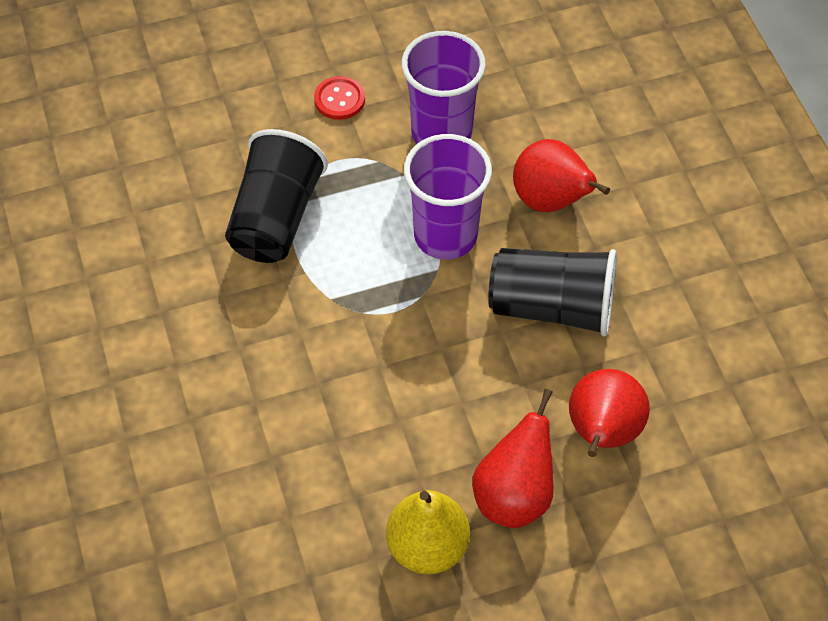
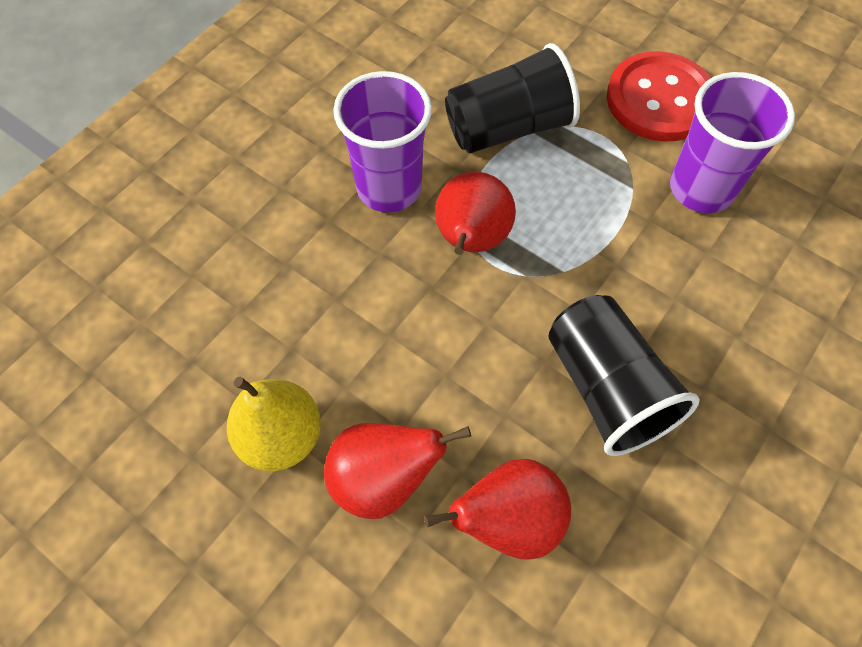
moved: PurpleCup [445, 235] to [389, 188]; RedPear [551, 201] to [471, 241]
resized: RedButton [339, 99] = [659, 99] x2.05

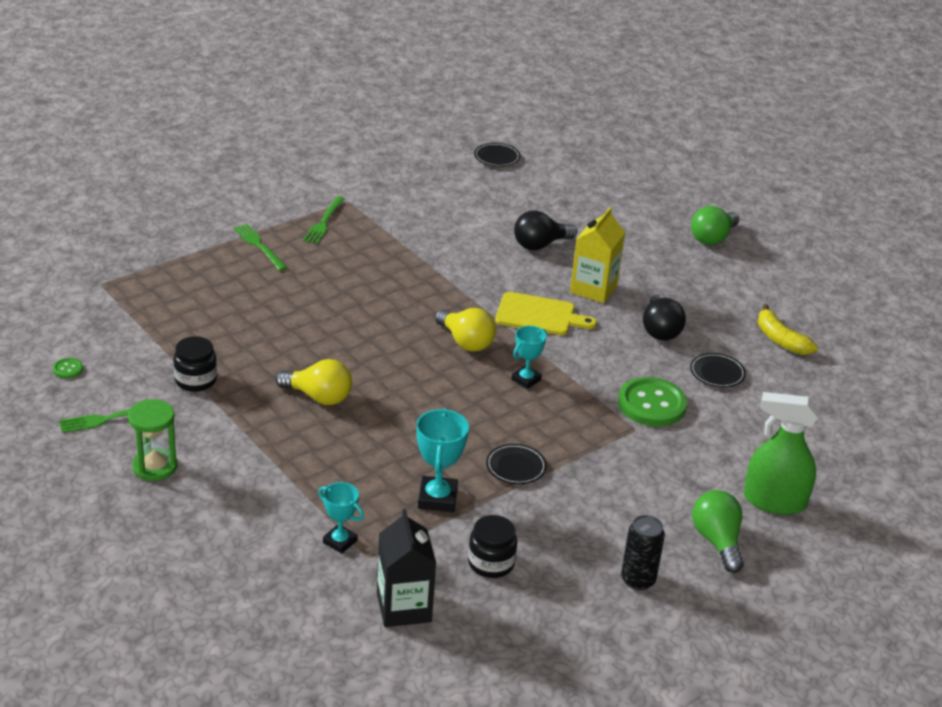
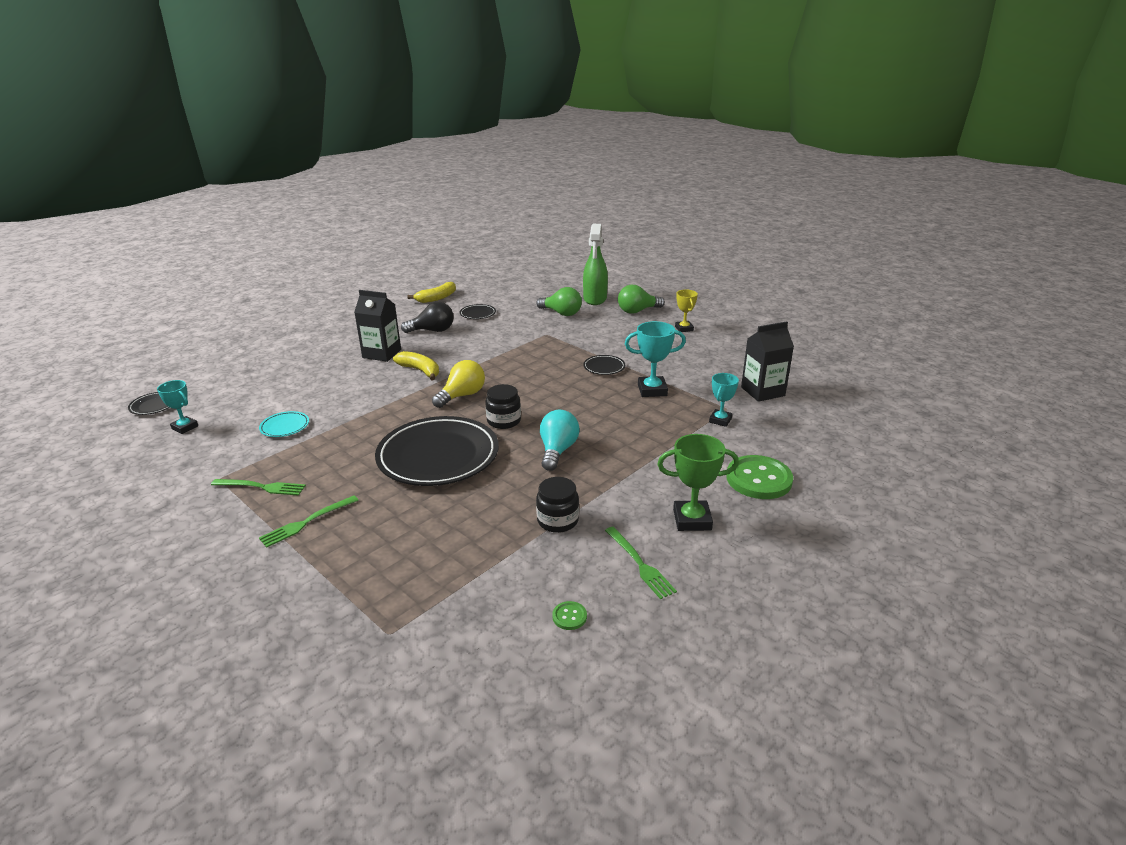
removed: BlackLightBulb [540, 245]
added: TurquoisePlate [285, 426]; BlackPlate [438, 456]
moved: TurquoiseTrophy [526, 379] to [185, 427]; BlackJar [491, 563] to [504, 421]; GreenLightBulb [712, 238] to [561, 313]; GreenButton [652, 404] to [758, 479]
replaced: YellowCuttingBoard [539, 315] to YellowBanana [420, 371]; GreenHourglass [155, 467] to GreenTrophy [692, 520]; BlackCan [638, 580] to YellowTrophy [684, 328]
recoloured: YellowCarton [593, 289] to BlackCarton [382, 353]; YellowLightBulb [318, 397] to TurquoiseLightBulb [557, 451]

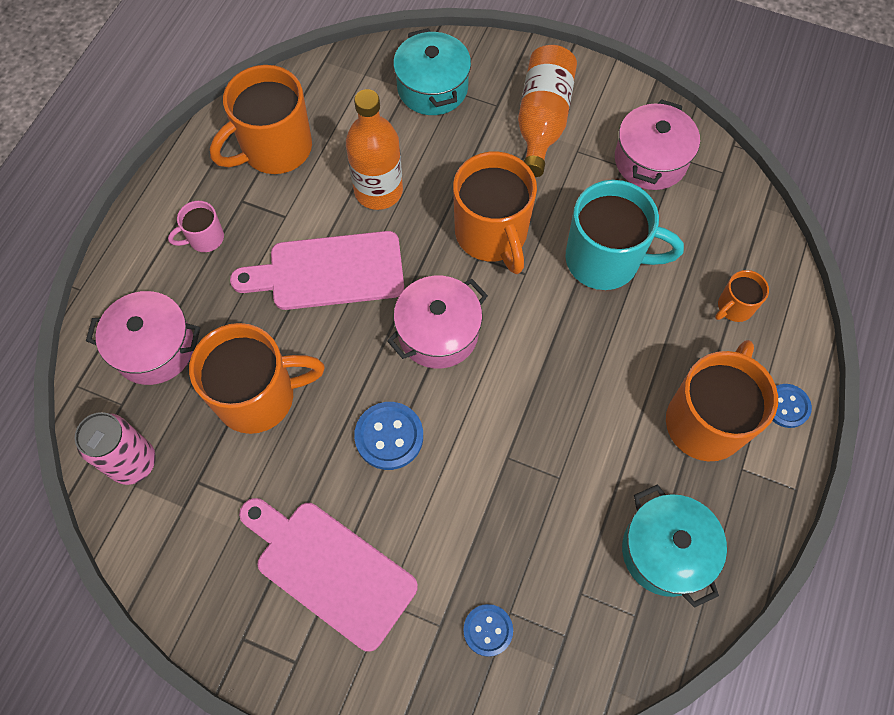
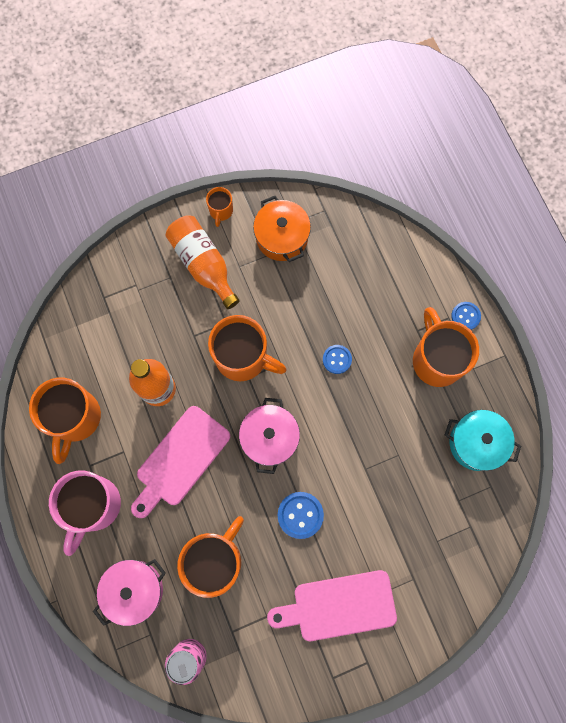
removed: TurquoisePot [432, 88]; TurquoiseMug [605, 260]
moved: OrangeMug [734, 307] to [221, 211]; BlueButton [488, 630] to [337, 359]
recoloured: PinkPot [650, 160] to OrangePot [282, 237]
resized: PinkMug [205, 238] = [93, 506] x2.06

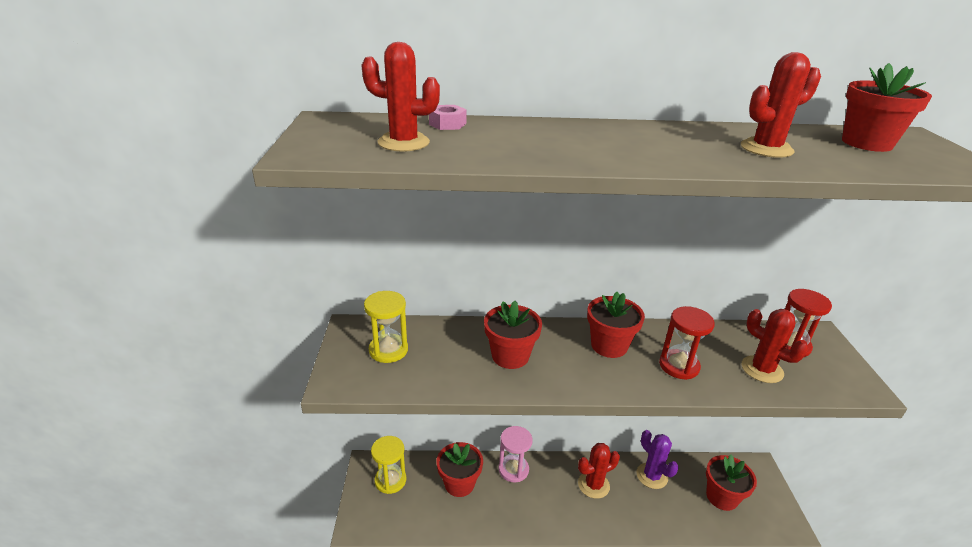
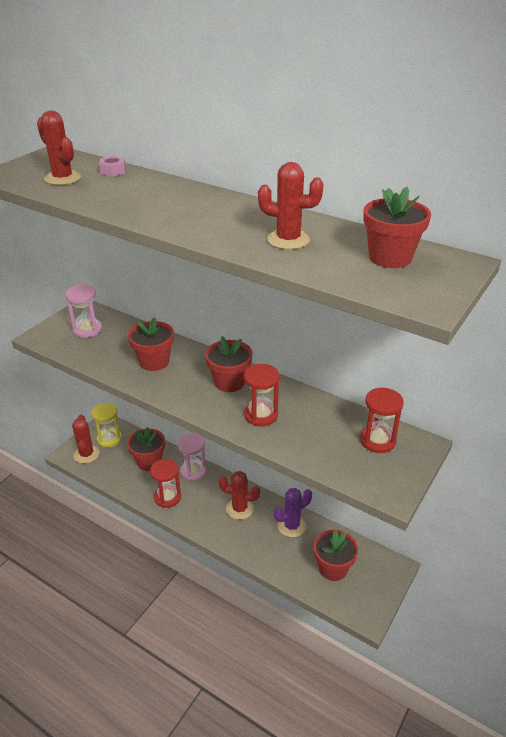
added: RedHourglass [167, 497]
moved: RedCactus [762, 369] to [86, 454]
recoloured: YellowHourglass [388, 350] to PinkHourglass [87, 329]
turned: PurpleCactus [652, 476] = [291, 526] 60 degrees clockwise

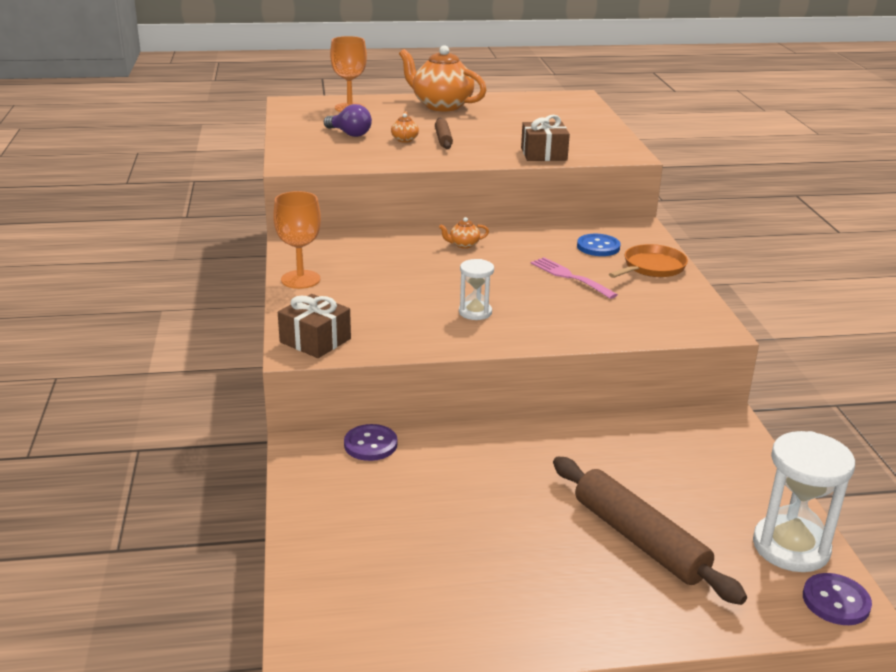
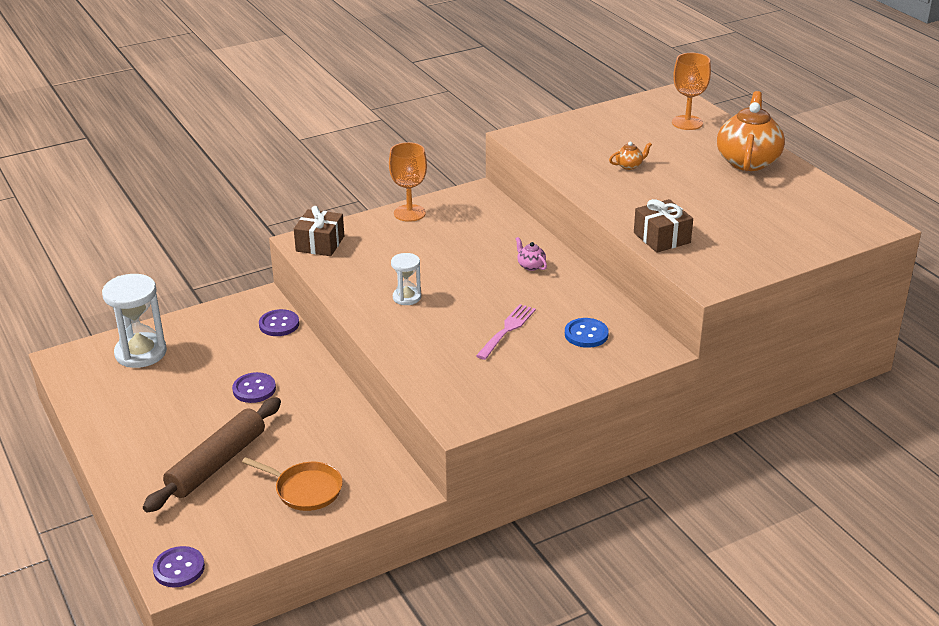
removed: PurpleLightBulb [349, 134]; BrownRollingPin [443, 139]
added: PurpleButton [254, 389]
moved: WhiteHourglass [791, 547] to [141, 353]; OrangePan [652, 267] to [305, 490]
recoloured: OrangeTeapot [463, 245] to PinkTeapot [530, 266]

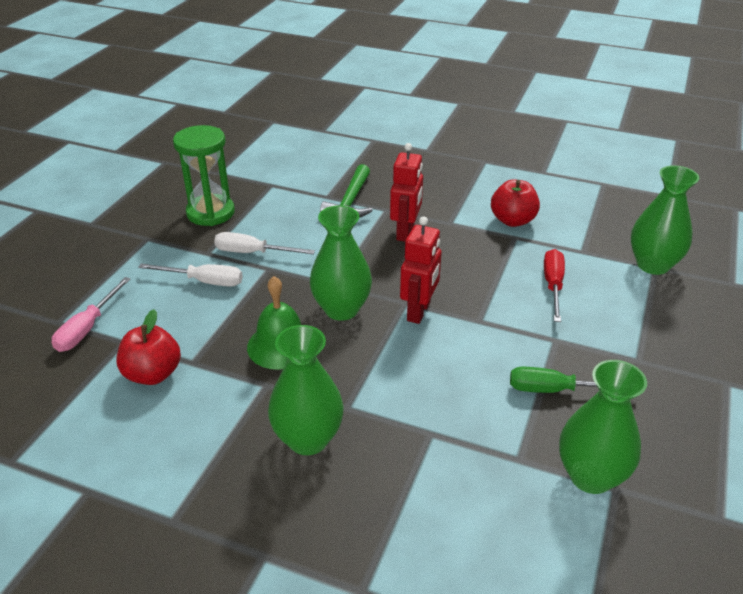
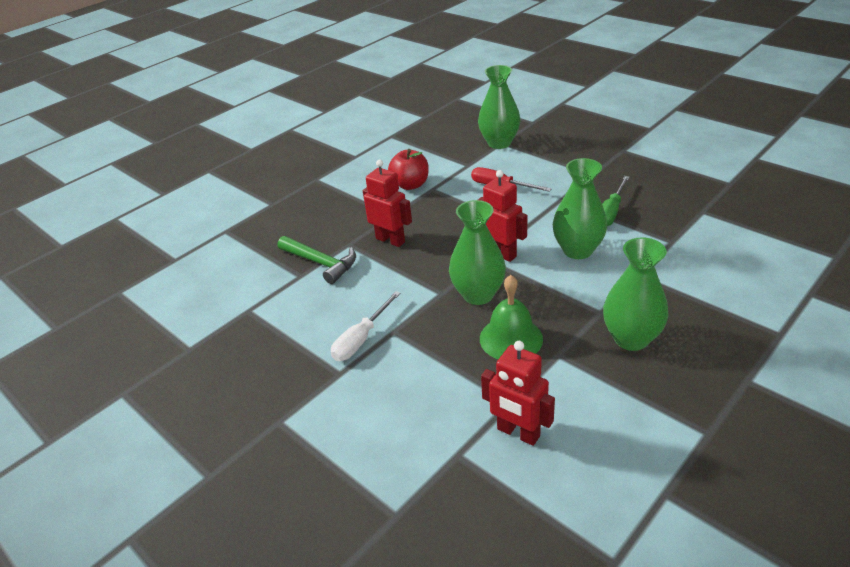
removed: PinkScrewdriver [87, 328]; WhiteScrewdriver [204, 281]; GreenHourglass [210, 213]
moved: GreenVase [590, 476] to [577, 250]
replaced: RedApple [153, 374] to RedRobot [518, 433]

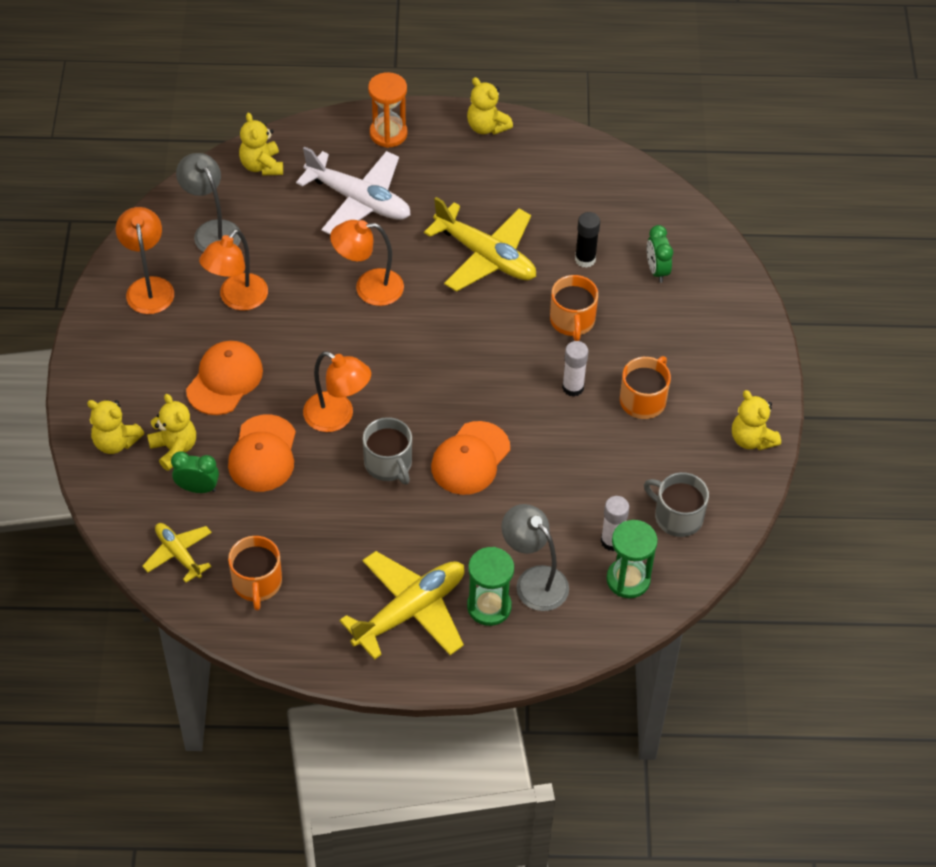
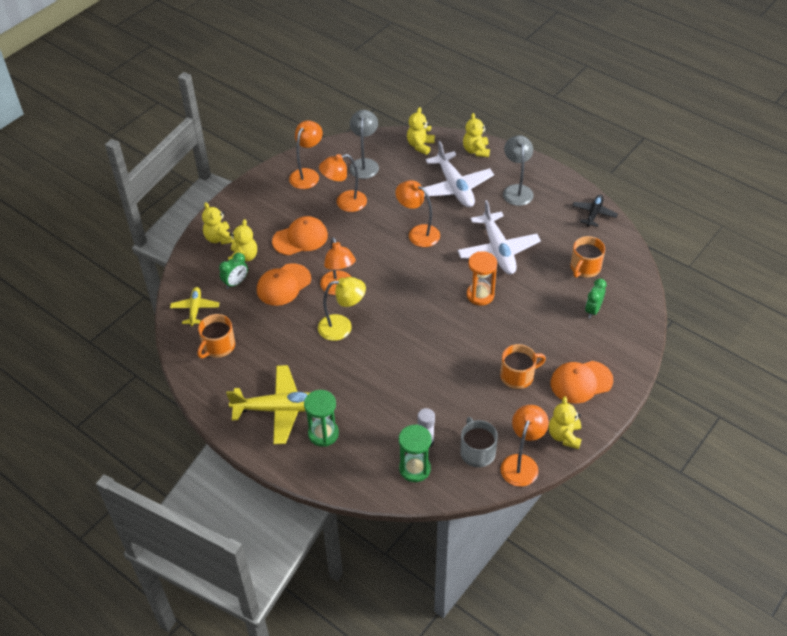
removed: WhiteGlueStick [573, 387]; BlackGlueStick [585, 259]
added: OrangeLamp [522, 463]; BlackPlane [594, 214]
moved: YellowTeddyBear [487, 127] to [476, 151]; OrangeHourglass [388, 133] to [480, 295]; GreyLamp [534, 581] to [517, 190]; OrangeCap [470, 458] to [581, 382]; OrangeMug [572, 320] to [585, 267]
replaced: GreyMug [388, 464] to YellowLamp [342, 327]
recoloured: YellowPlane [485, 256] to WhitePlane [498, 250]
turned: GreenClock [198, 488] = [236, 283] 90 degrees clockwise

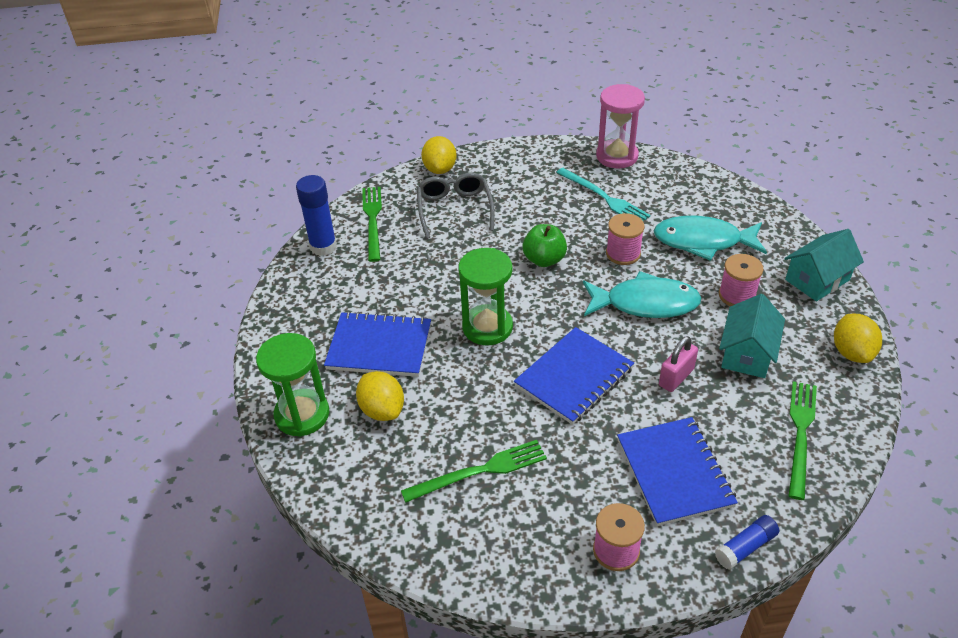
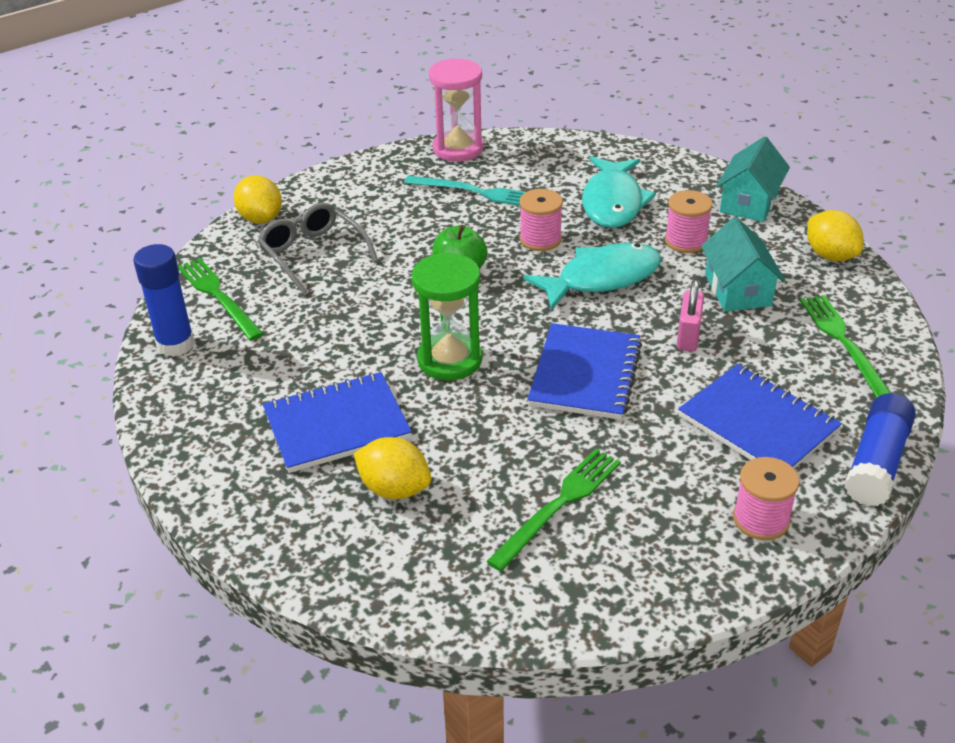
removed: GreenHourglass [302, 414]
turned: TurquoiseFish [703, 241] = [613, 202] 60 degrees counterclockwise
resized: BlueGlueStick [745, 547] = [876, 462] x1.64

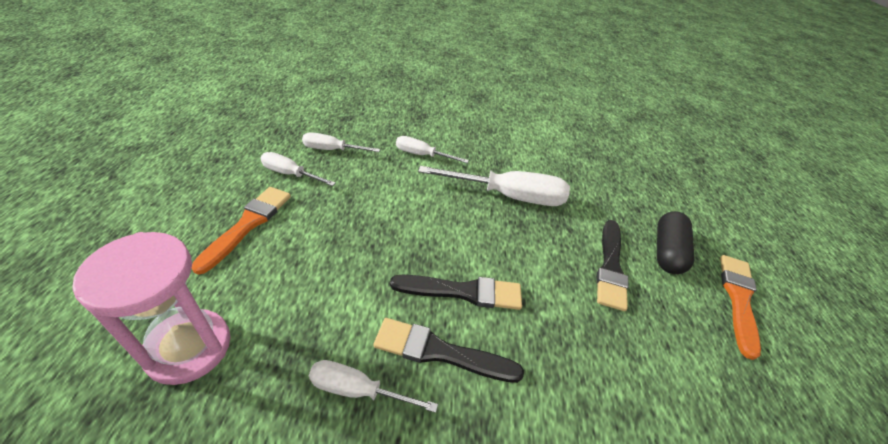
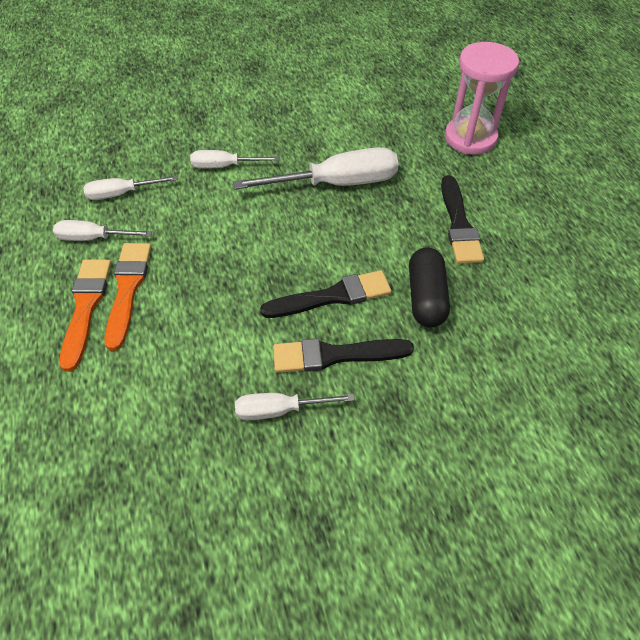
moved: OrangeBrush [738, 299] to [128, 289]; BlackCapsule [667, 251] to [426, 297]; PinkHourglass [189, 348] to [470, 138]

